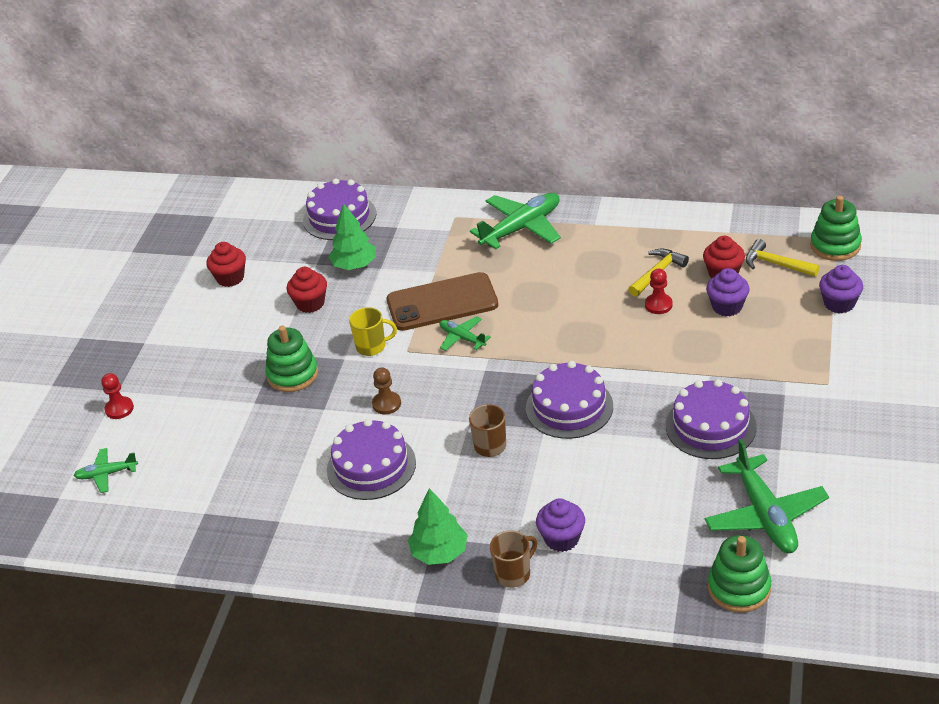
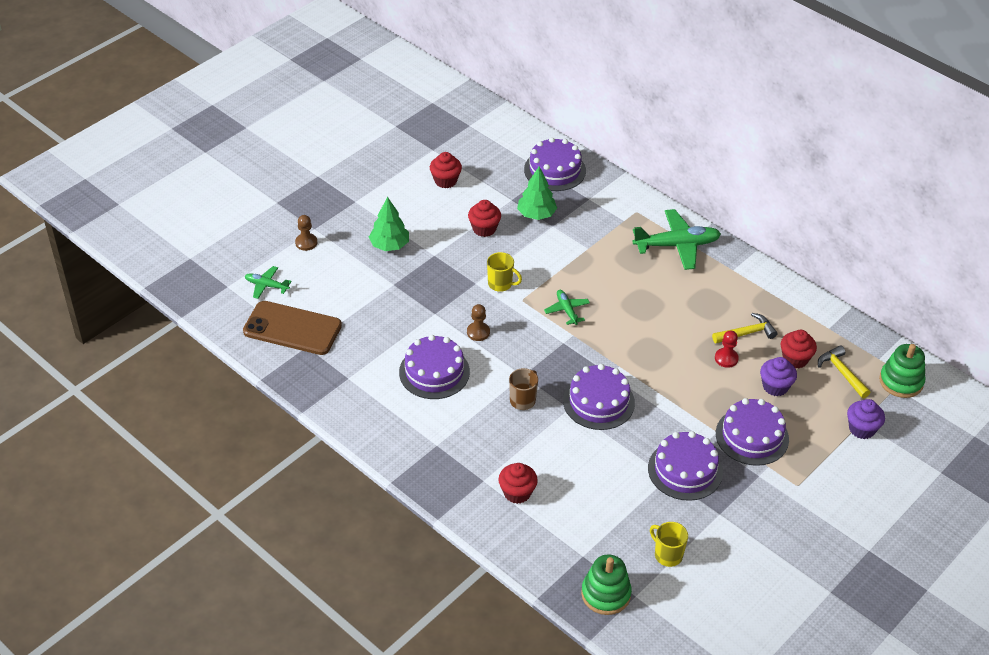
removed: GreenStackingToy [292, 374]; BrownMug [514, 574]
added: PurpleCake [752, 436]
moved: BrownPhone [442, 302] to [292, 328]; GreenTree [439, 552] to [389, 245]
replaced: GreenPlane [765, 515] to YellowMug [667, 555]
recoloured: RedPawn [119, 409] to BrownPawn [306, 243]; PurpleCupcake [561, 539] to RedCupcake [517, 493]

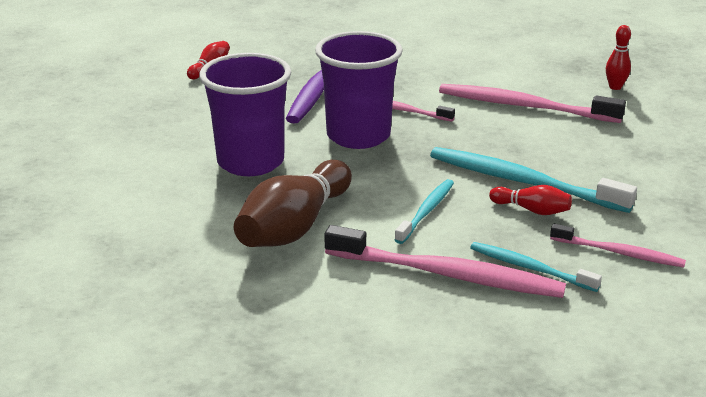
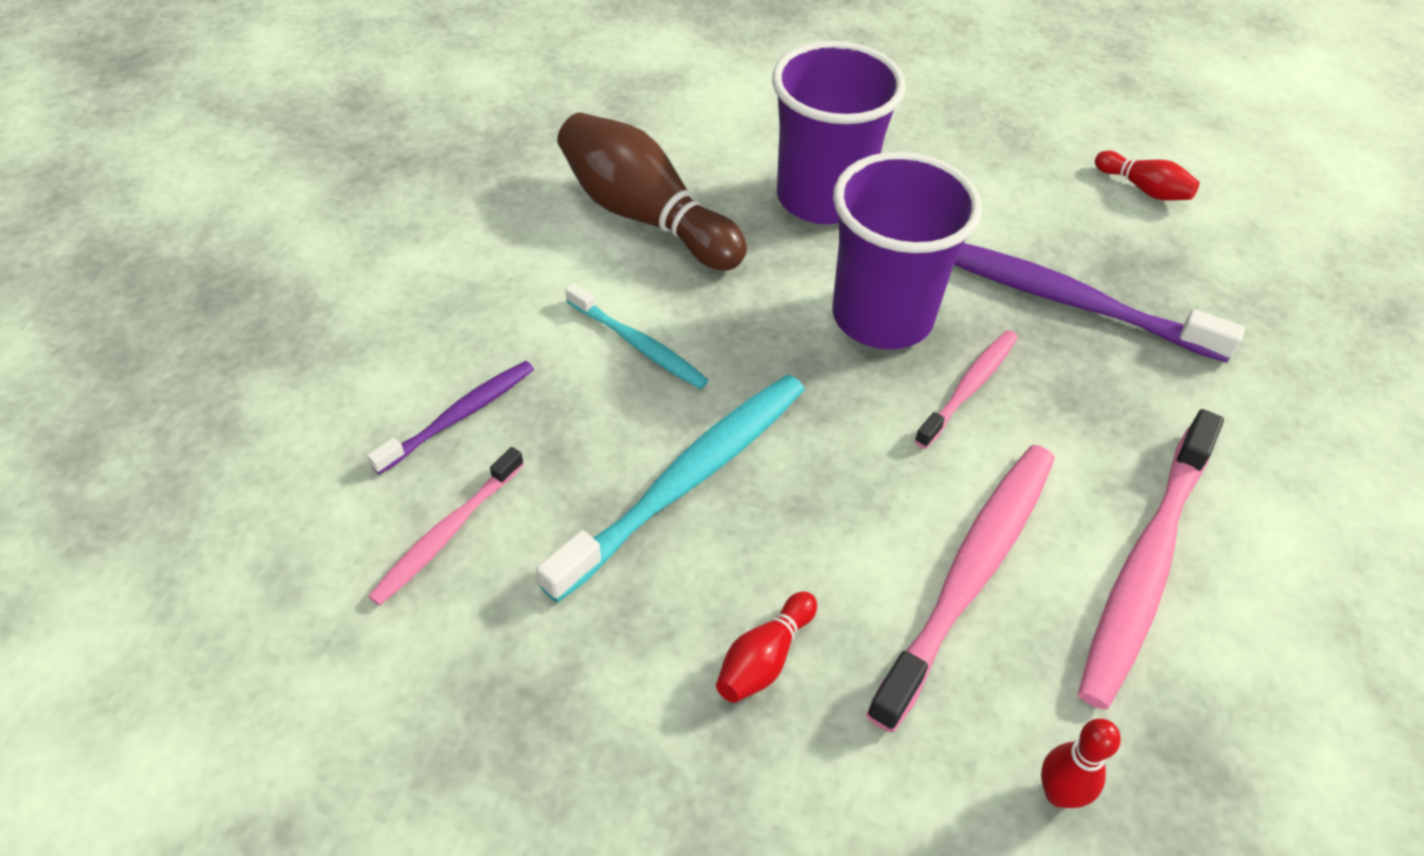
moved: RedBowlingPin [531, 210] to [764, 658]; PinkToothbrush [448, 274] to [1145, 567]
recoloured: TurquoiseToothbrush [529, 268] to PurpleToothbrush [460, 416]

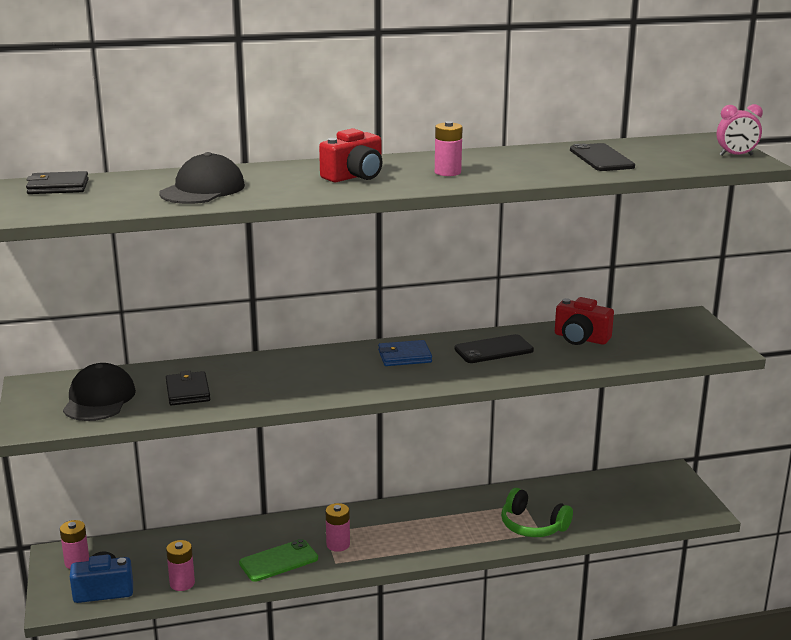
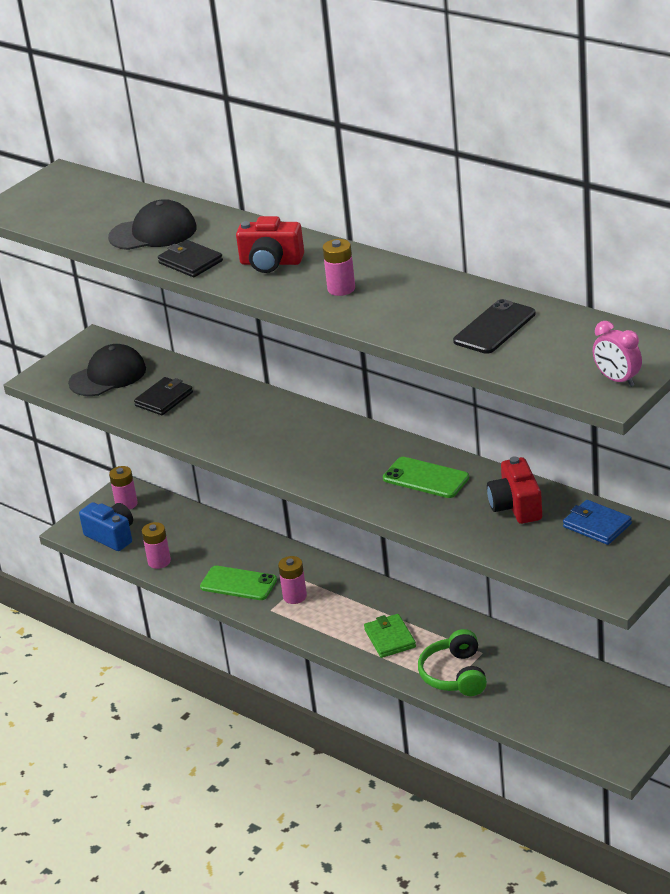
added: GreenWallet [390, 638]
moved: BlackWallet [58, 187] to [190, 262]; BlueWallet [404, 356] to [597, 525]
recoloured: BlackPhone [493, 350] to GreenPhone [426, 478]

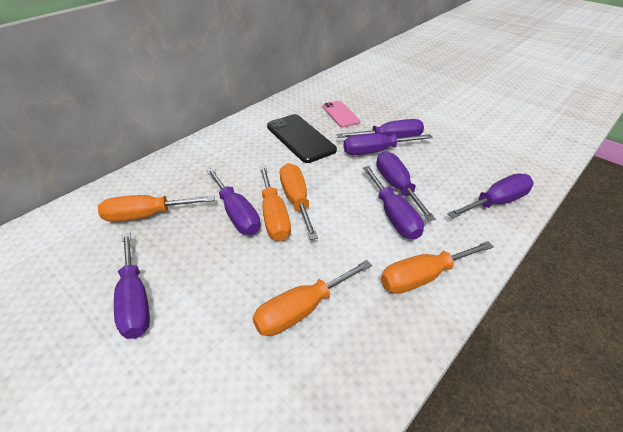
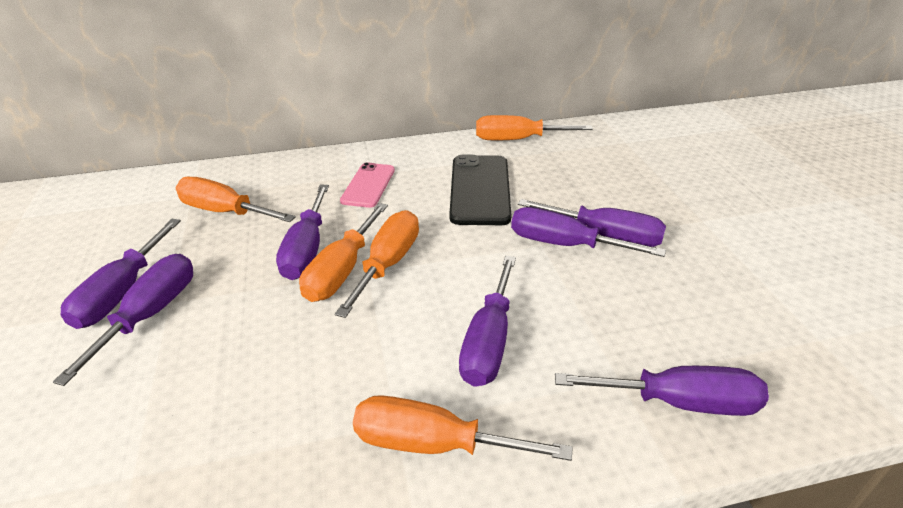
moved: PurpleScrewdriver [397, 186] to [150, 314]; PinkPhone [340, 114] to [368, 185]; OrangeScrewdriver [302, 310] to [517, 140]

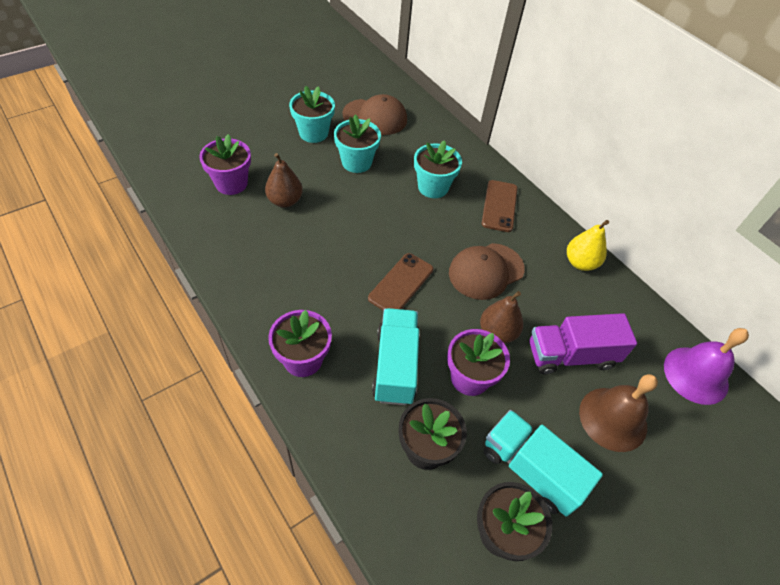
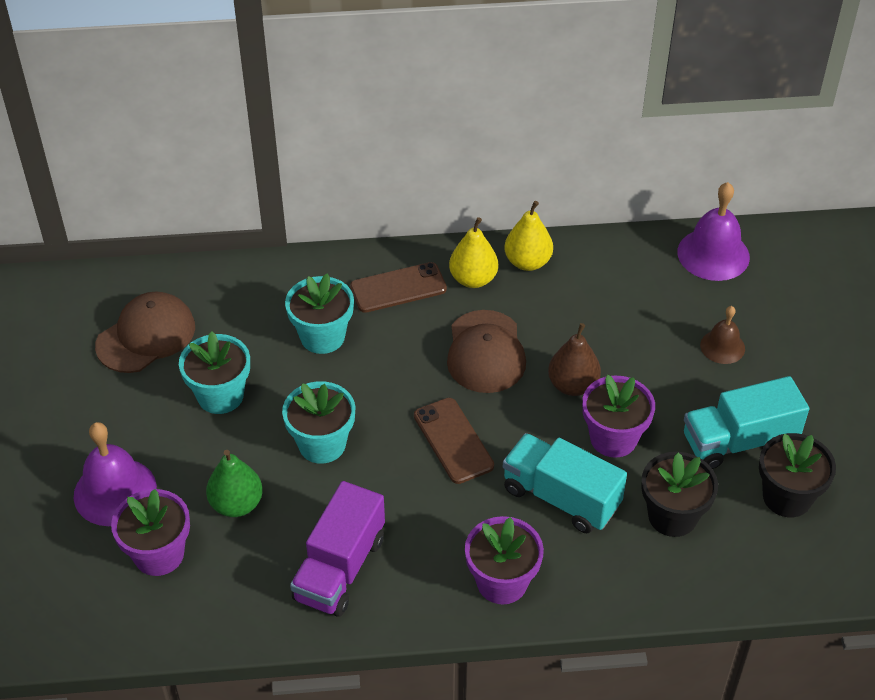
added: PurpleBell [115, 491]; YellowPear [473, 279]
moved: TurquoiseFlowerPot [313, 133] to [322, 444]; PurpleTruck [571, 355] to [340, 568]
recoloured: BrownPear [285, 201] to GreenPear [236, 504]
turned: BrownPhone [499, 206] = [398, 288] 60 degrees counterclockwise
resized: BrownBell [613, 418] = [722, 346] x0.59

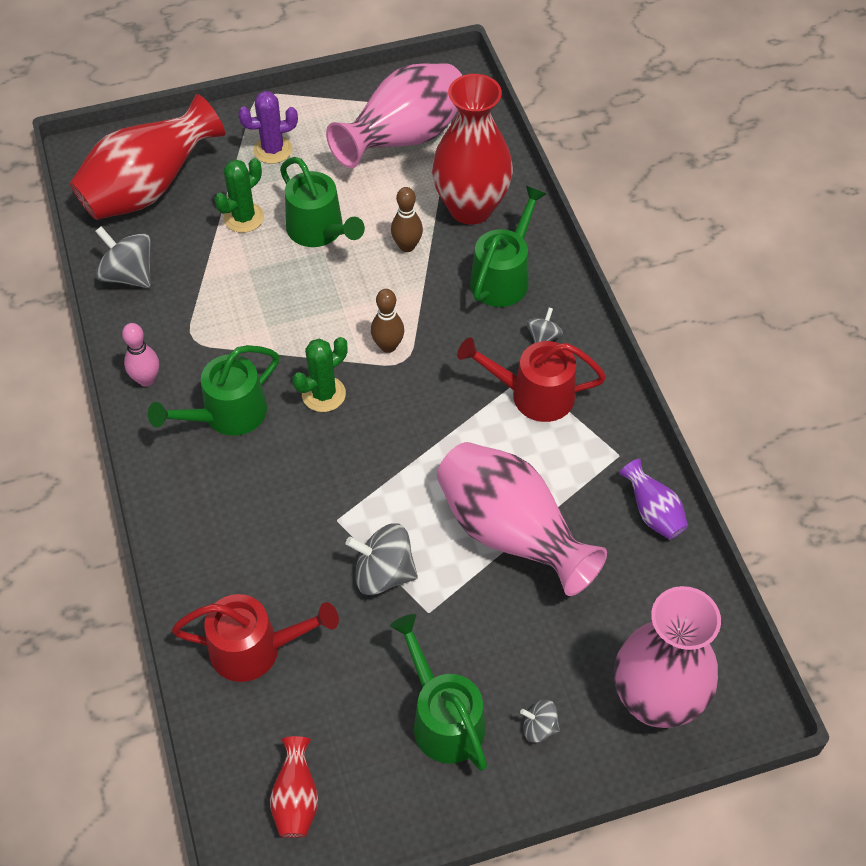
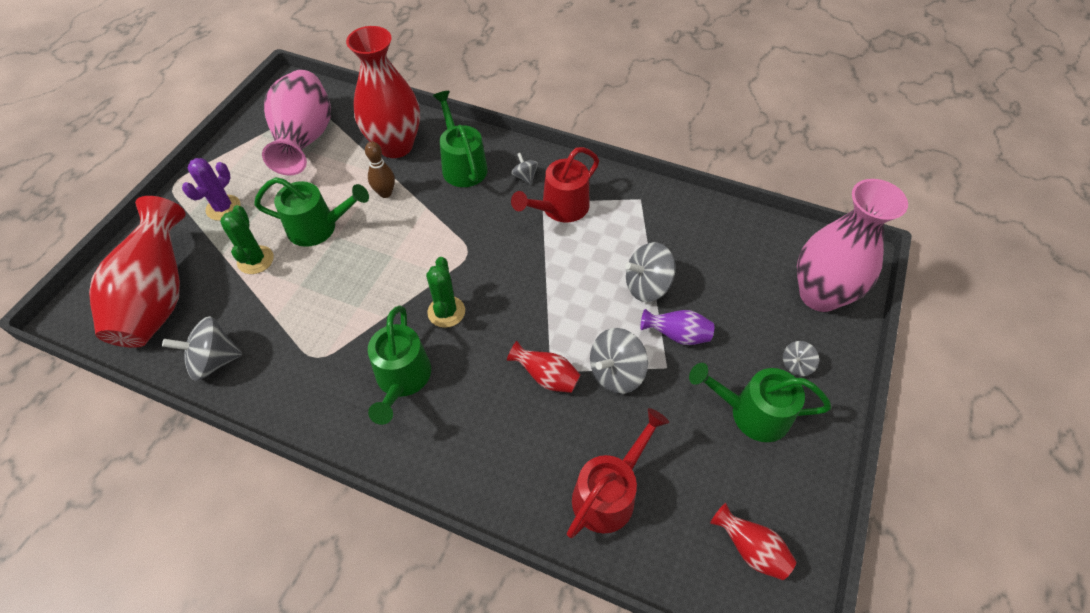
removed: PinkBowlingPin [146, 379]; BrownBowlingPin [388, 346]
added: RedVase [546, 377]
moved: PurpleVase [653, 513] to [677, 335]
replaced: PinkVase [510, 534] to GreySpinningTop [647, 286]

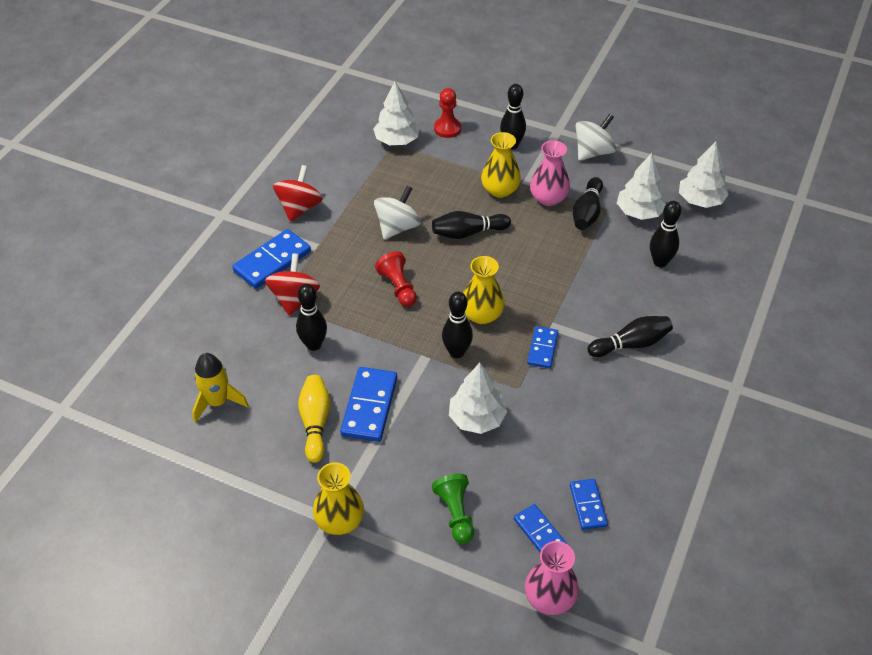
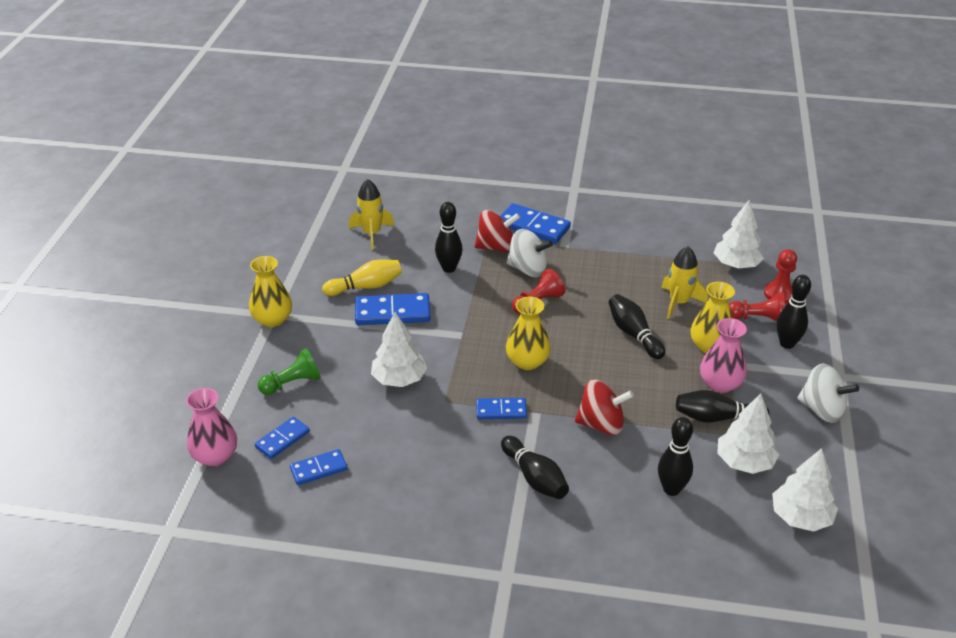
removed: BlackBowlingPin [456, 352]
added: YellowRocket [679, 302]; RedPawn [758, 318]
moved: WhiteSpinningTop [397, 227] to [528, 269]; RedSpinningTop [299, 208] to [601, 424]

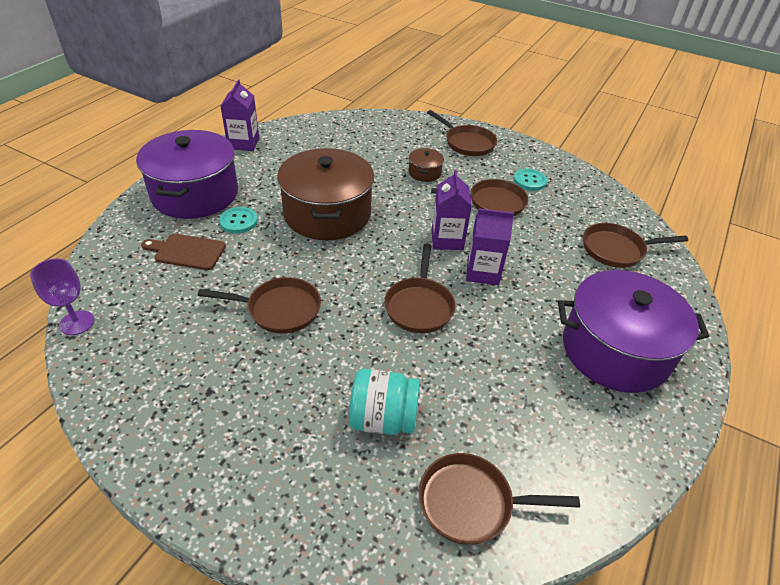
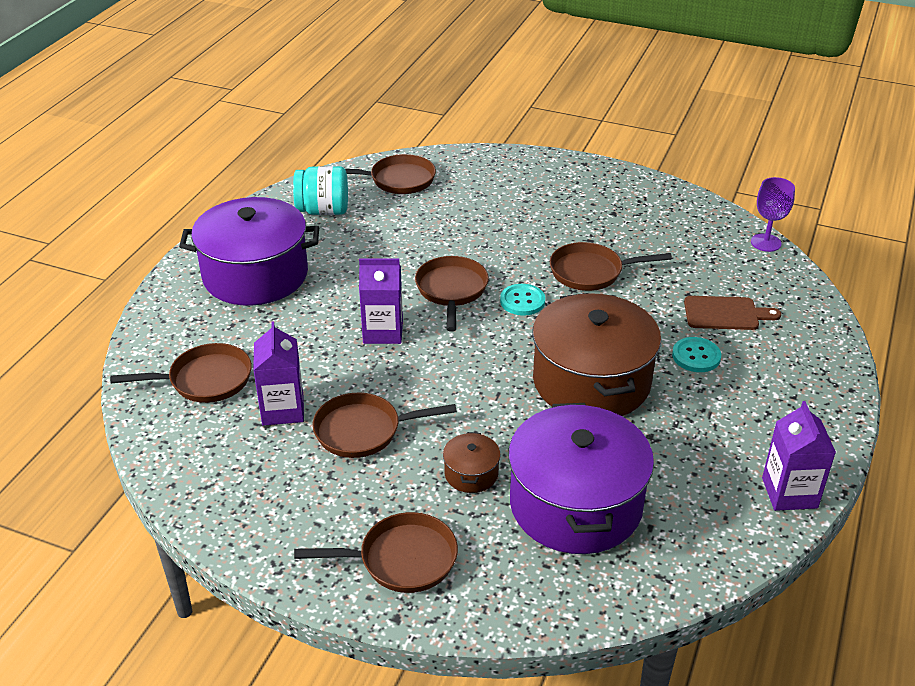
moved: PurpleCarton [447, 240] to [283, 410]; TurquoiseJar [383, 418] to [323, 211]; TurquoiseButton [529, 181] to [522, 301]; PurplePot [195, 194] to [575, 504]
turned: BrownPan [467, 143] = [401, 559] 135 degrees clockwise

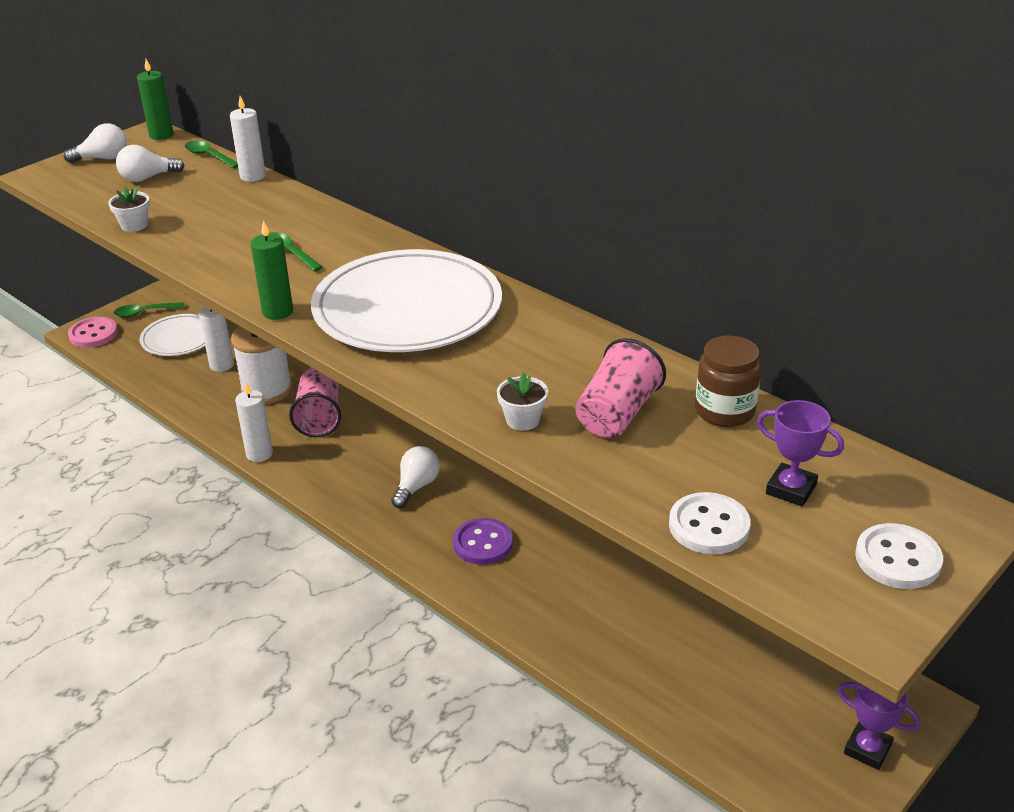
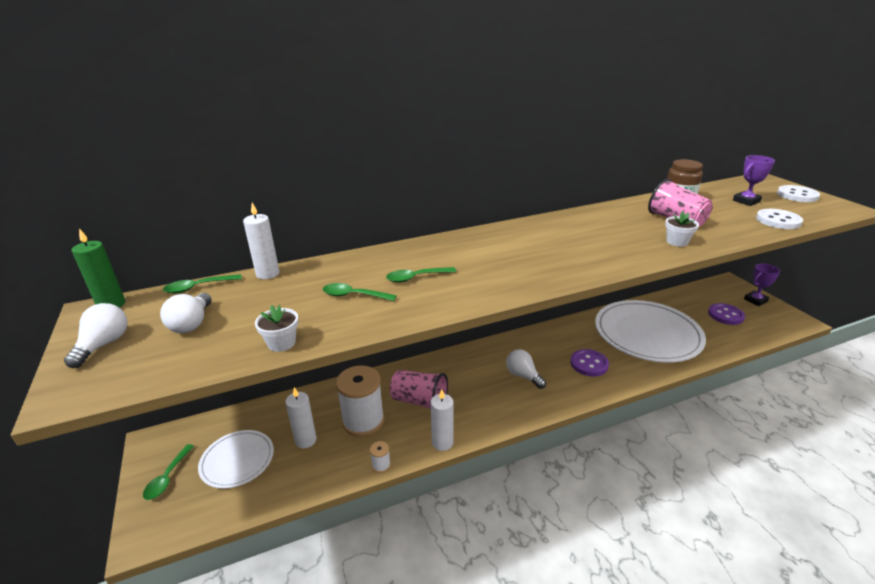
removed: PinkButton [93, 334]; GreenCandle [277, 312]
added: GreenSpoon [353, 295]; WhiteSpool [381, 465]; PurpleButton [725, 315]
moved: WhitePlate [407, 308] to [647, 334]

